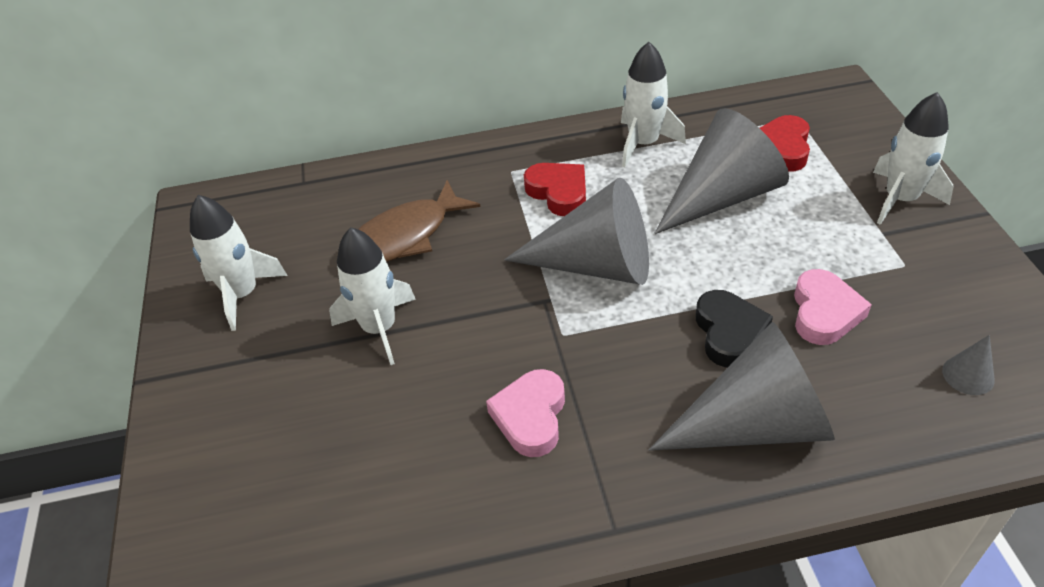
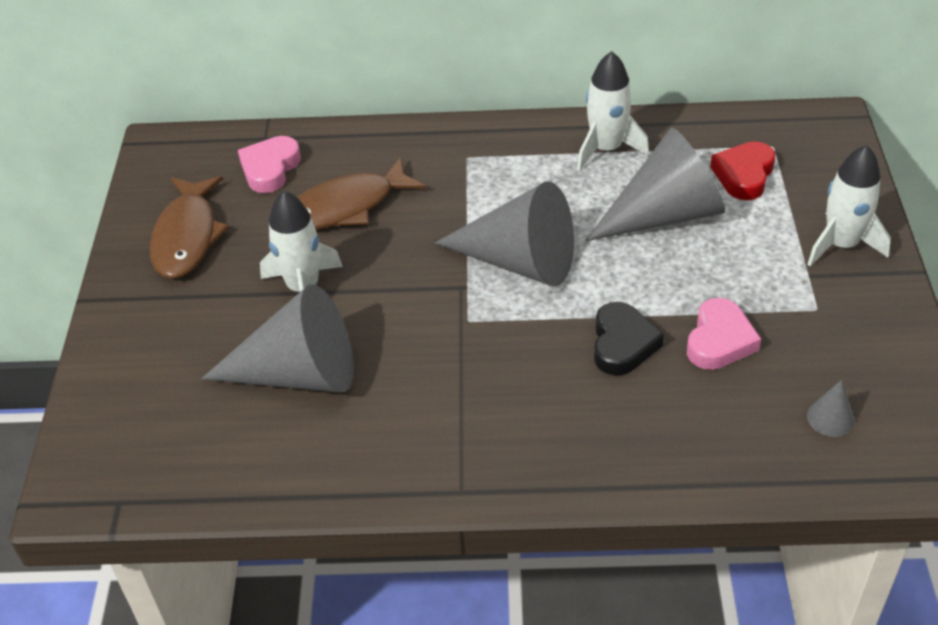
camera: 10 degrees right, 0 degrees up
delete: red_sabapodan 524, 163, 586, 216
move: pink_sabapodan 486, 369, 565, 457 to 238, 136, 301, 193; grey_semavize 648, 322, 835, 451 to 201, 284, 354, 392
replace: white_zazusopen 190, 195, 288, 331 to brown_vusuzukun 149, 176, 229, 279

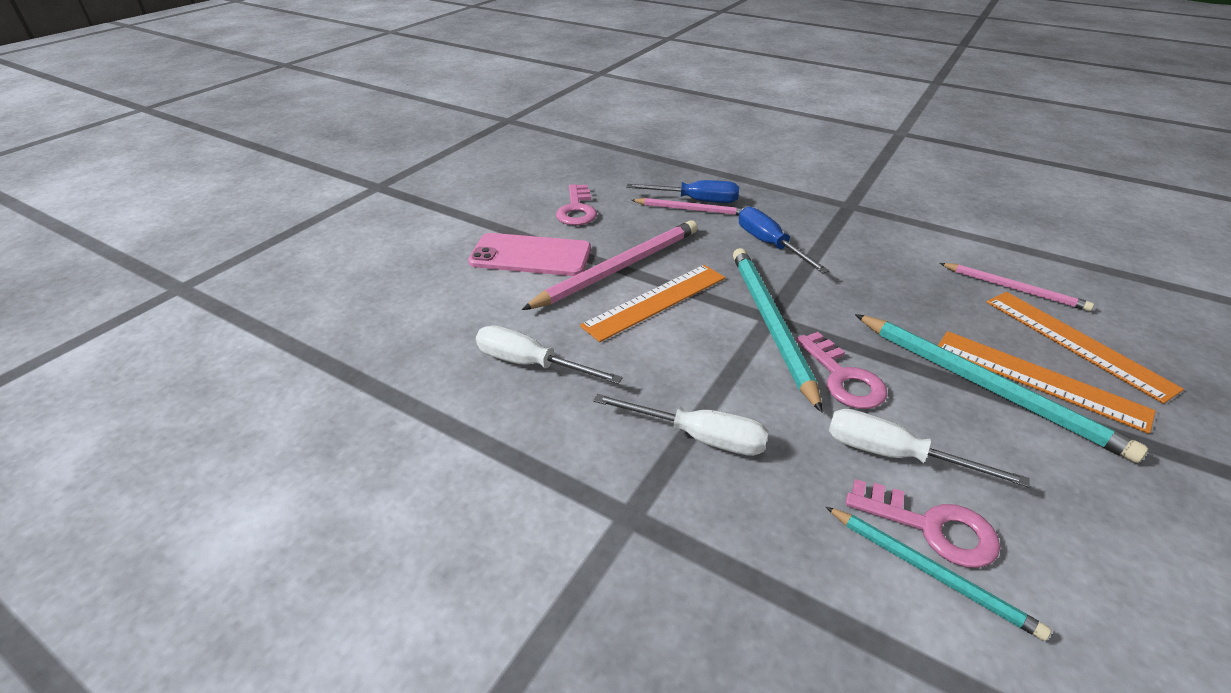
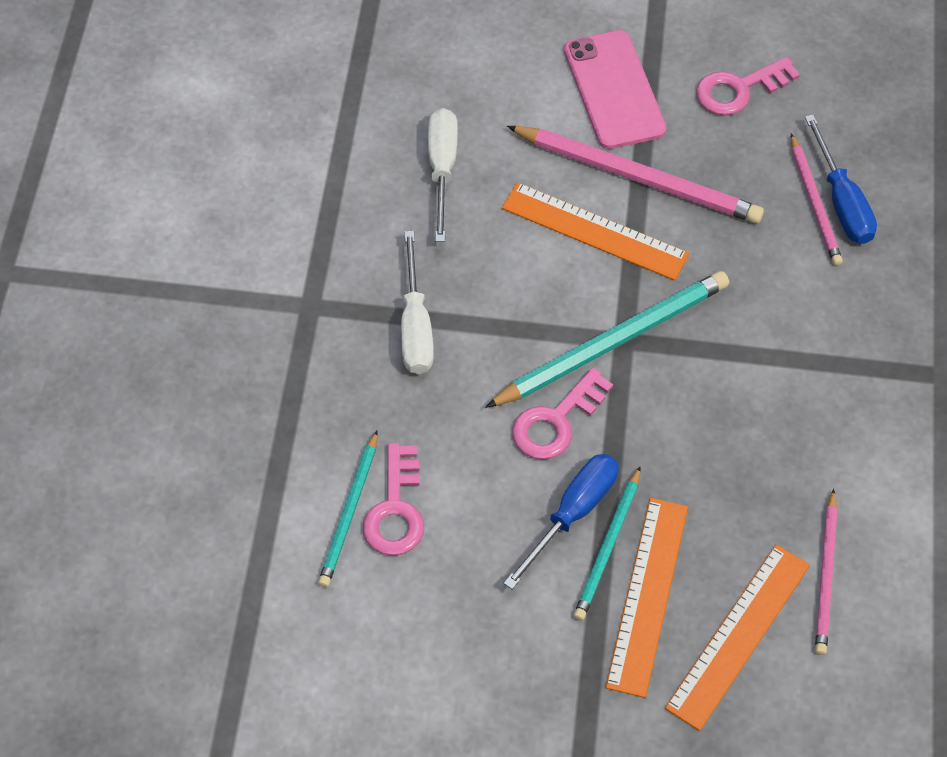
camera: 65 degrees right, 20 degrees up
delete: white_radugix 829, 409, 1030, 488
move: blue_radugix 739, 207, 829, 274 to 504, 454, 619, 589
resize: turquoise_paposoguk 855, 314, 1148, 463 = 574, 466, 641, 621 x0.59

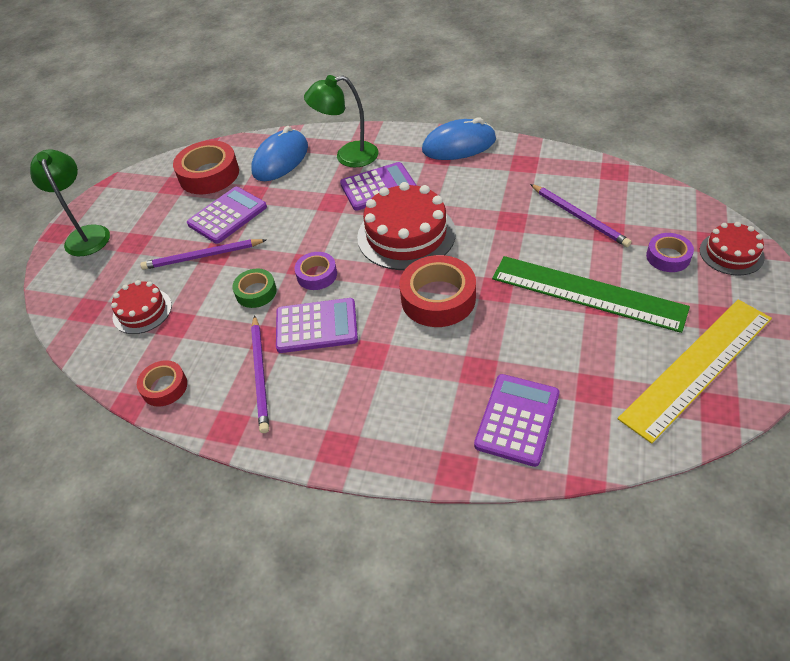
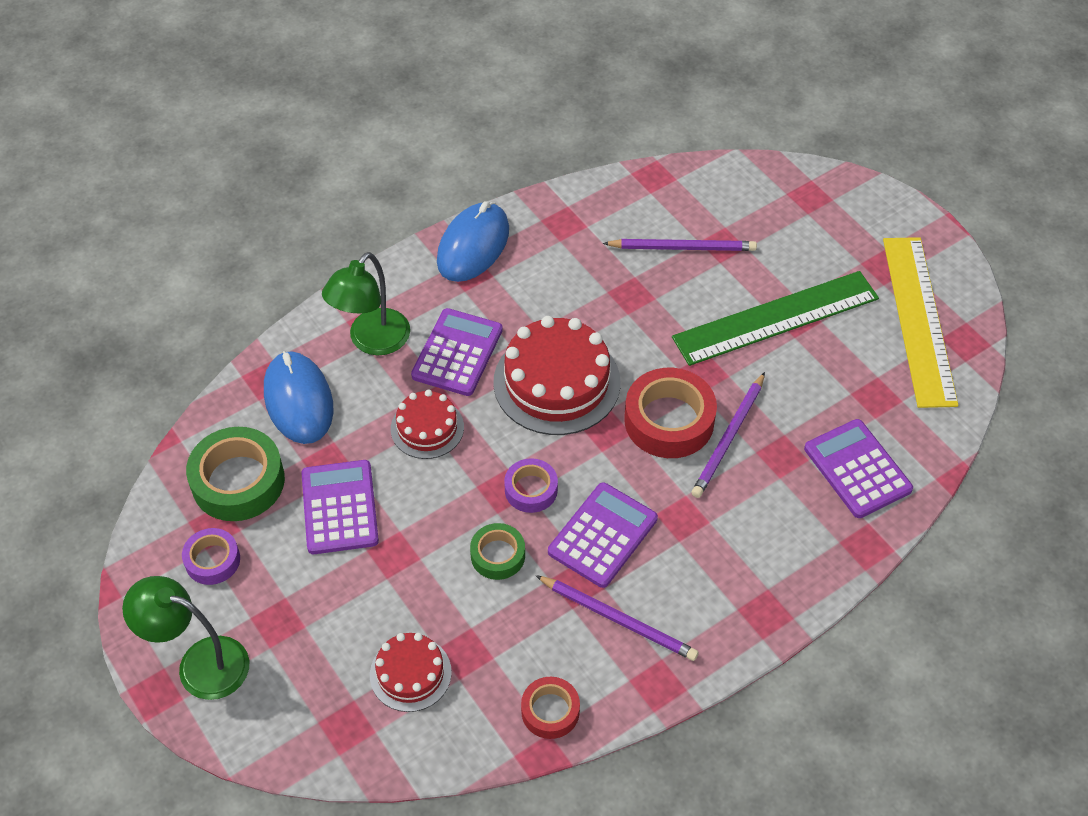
camera: 55 degrees left, 5 degrees up
move: purple_paposoguk 140, 239, 266, 270 to 691, 372, 765, 498; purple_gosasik 646, 233, 694, 272 to 182, 528, 240, 585; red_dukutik 700, 222, 765, 275 to 391, 390, 464, 459
recolor: red_gosasik 173, 140, 239, 194 to green_gosasik 186, 427, 285, 521

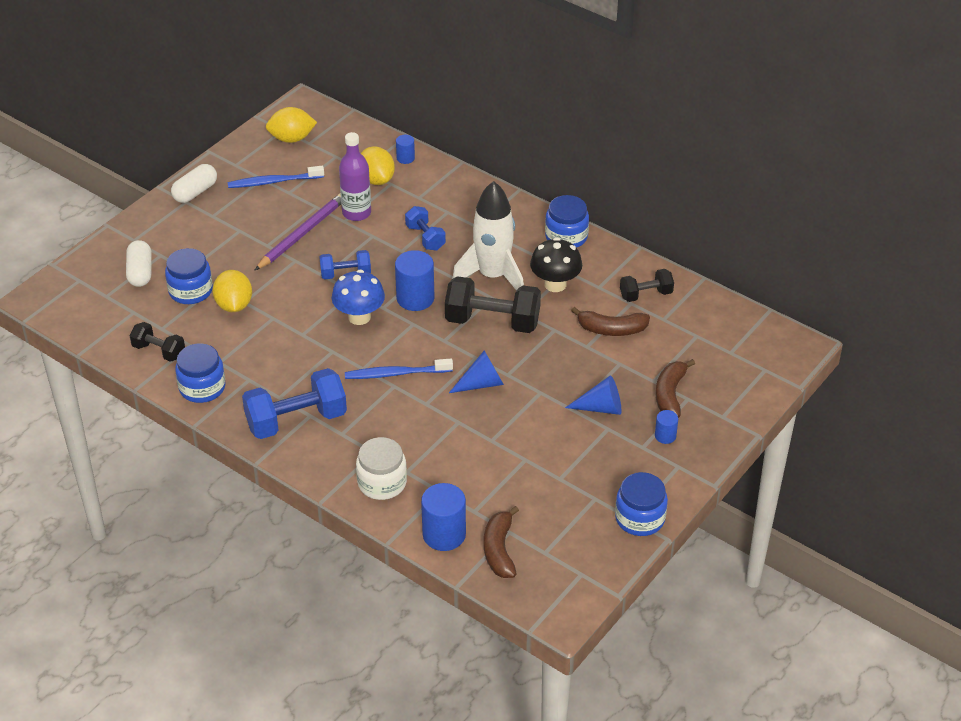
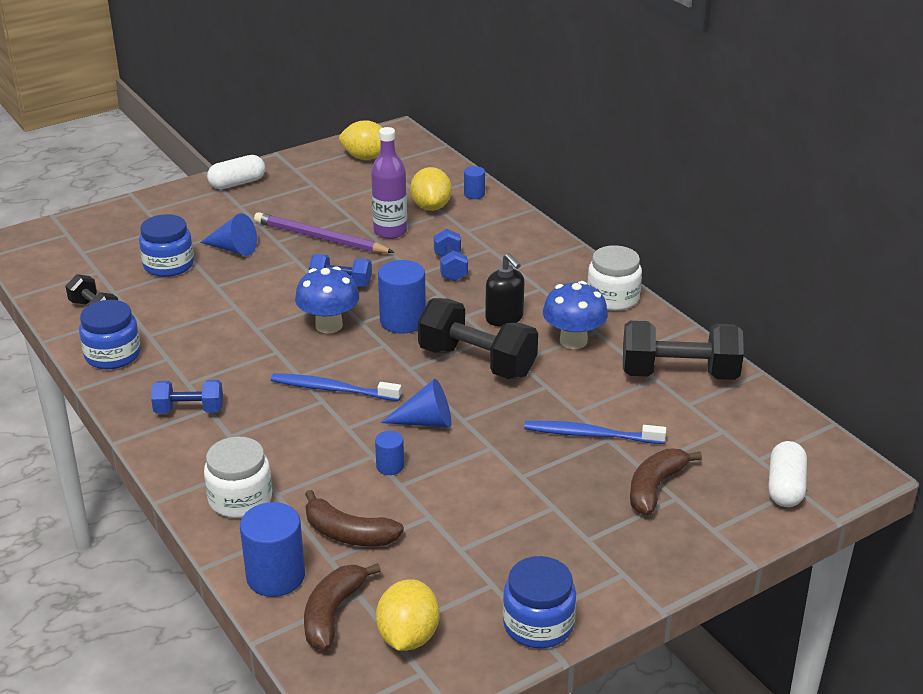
camera: 20 degrees right, 10 degrees down
move: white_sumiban 126, 240, 152, 287 to 768, 441, 807, 507; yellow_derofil 213, 270, 252, 312 to 376, 579, 440, 651; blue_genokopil 228, 166, 324, 188 to 524, 421, 666, 444; blue_semavize 565, 375, 621, 415 to 200, 213, 257, 256; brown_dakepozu 571, 307, 650, 336 to 305, 490, 404, 546; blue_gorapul 655, 410, 678, 444 to 375, 431, 404, 475
replace: white_zazusopen 452, 181, 524, 291 to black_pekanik 485, 253, 525, 326
recolor: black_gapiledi 530, 238, 582, 292 to blue_gapiledi 543, 281, 608, 349; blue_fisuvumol 545, 195, 589, 248 to white_fisuvumol 587, 245, 642, 311
rotate: purple_paposoguk 255, 193, 341, 270 = 254, 212, 395, 253 120 degrees counterclockwise
resize: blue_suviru 242, 368, 347, 439 = 151, 380, 223, 414 x0.56; black_suviru 620, 269, 674, 302 = 623, 321, 744, 380 x1.78

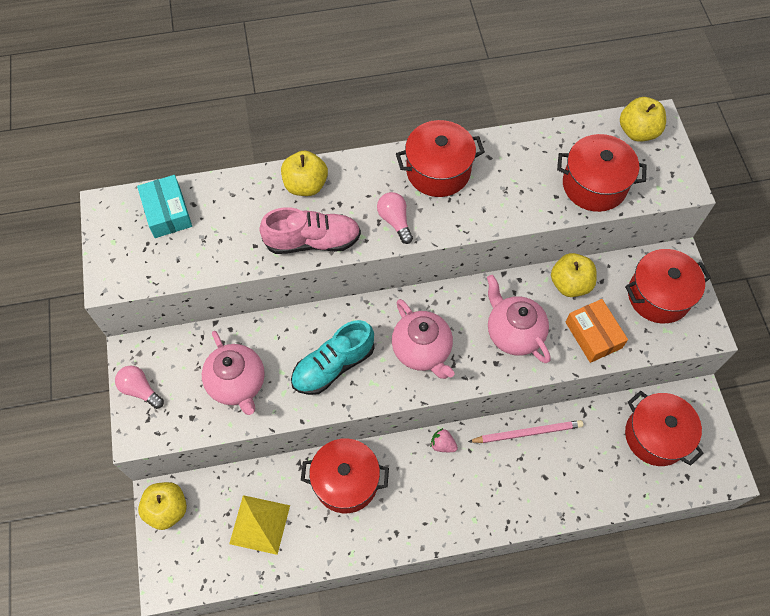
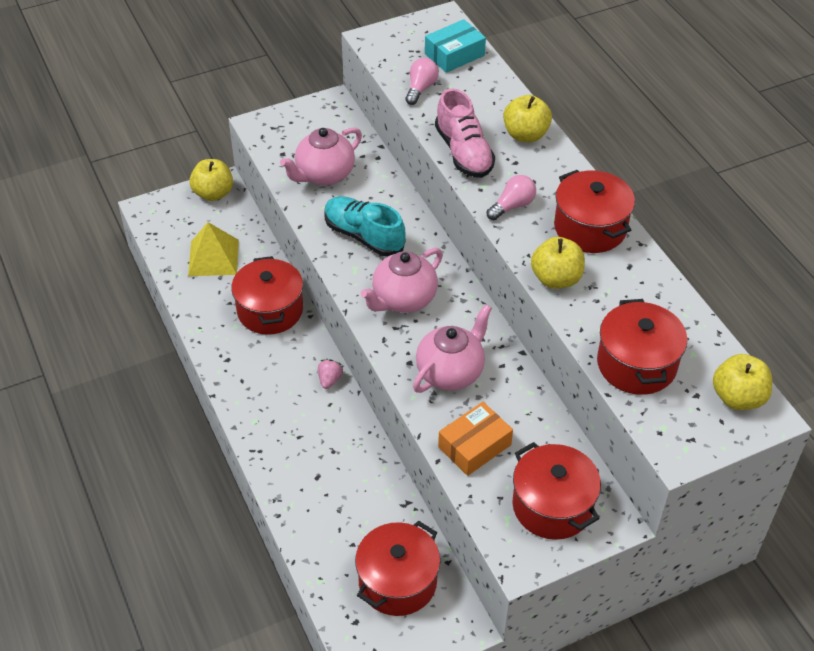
camera: 75 degrees right, 15 degrees down
delete: pink_paposoguk 468, 420, 583, 443
move: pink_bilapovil 115, 366, 164, 409 to 405, 58, 439, 105; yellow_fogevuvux 551, 253, 597, 297 to 531, 237, 585, 289

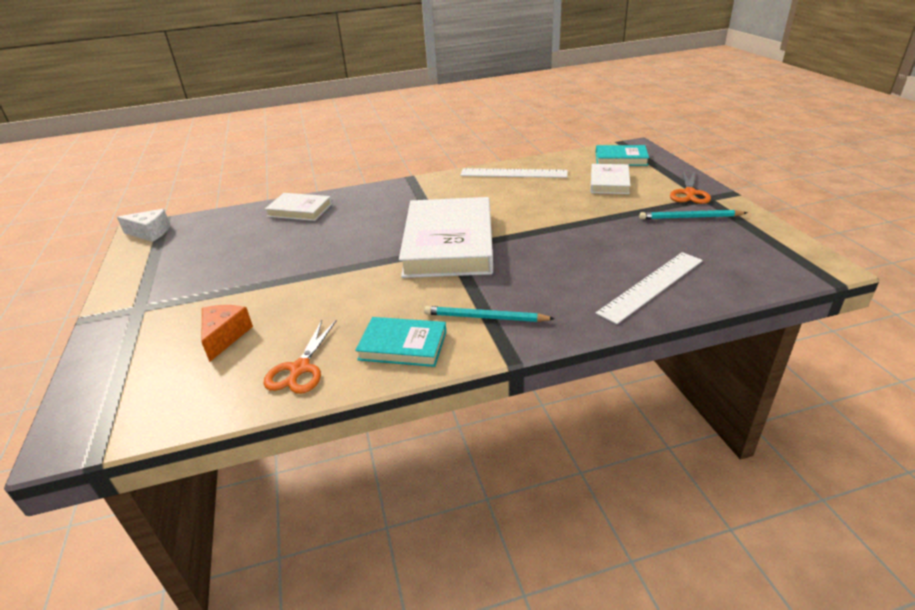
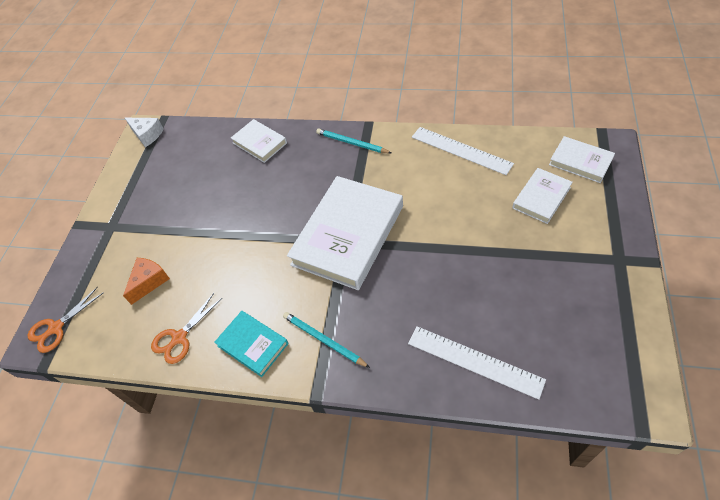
camera: 30 degrees right, 20 degrees up
move: turquoise_paposoguk 639, 210, 747, 219 to 316, 129, 391, 153; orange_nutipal 670, 171, 711, 204 to 27, 287, 104, 353
recolor: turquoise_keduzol 596, 145, 649, 166 to white_keduzol 549, 136, 615, 183
rotate: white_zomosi 596, 252, 703, 324 = 408, 326, 546, 400 45 degrees clockwise

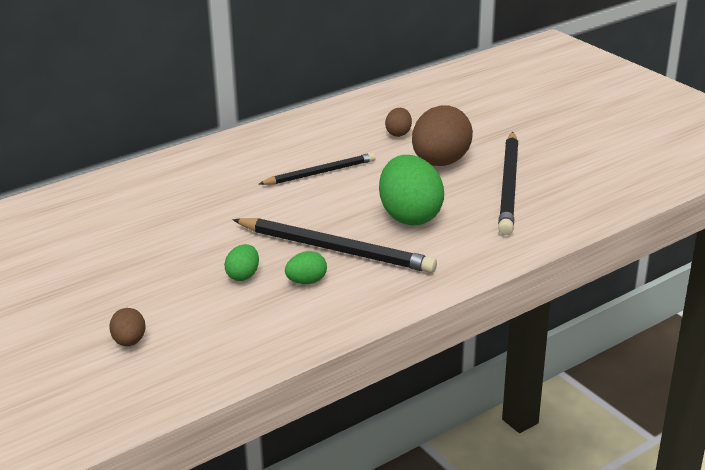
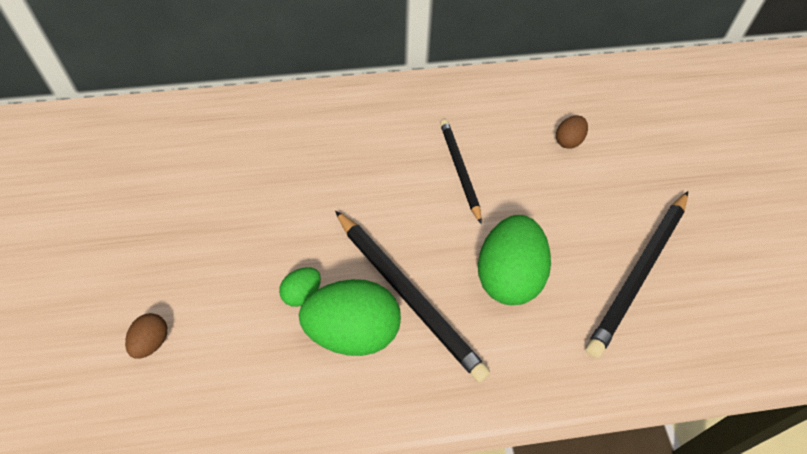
camera: 25 degrees right, 25 degrees up
delete: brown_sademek 412, 105, 473, 166
rotate: black_paposoguk 259, 153, 376, 185 = 440, 119, 482, 224 105 degrees counterclockwise
resize: green_sademek 285, 251, 327, 284 = 299, 279, 401, 356 x2.09

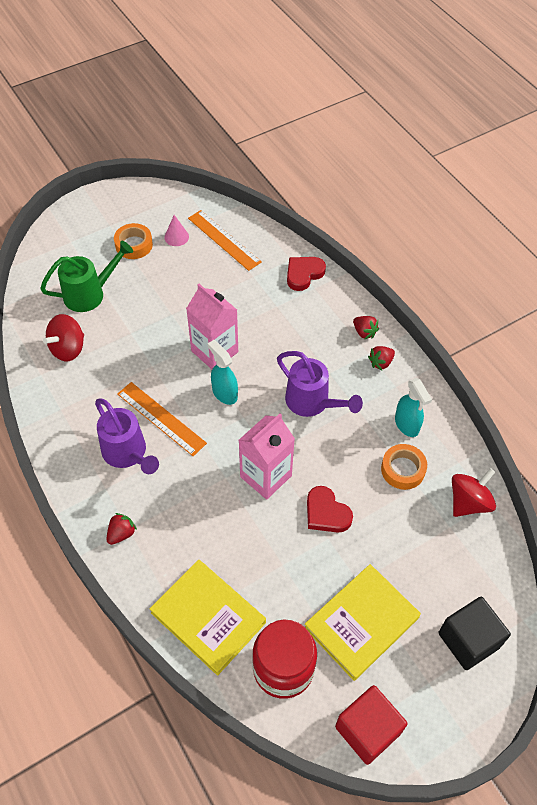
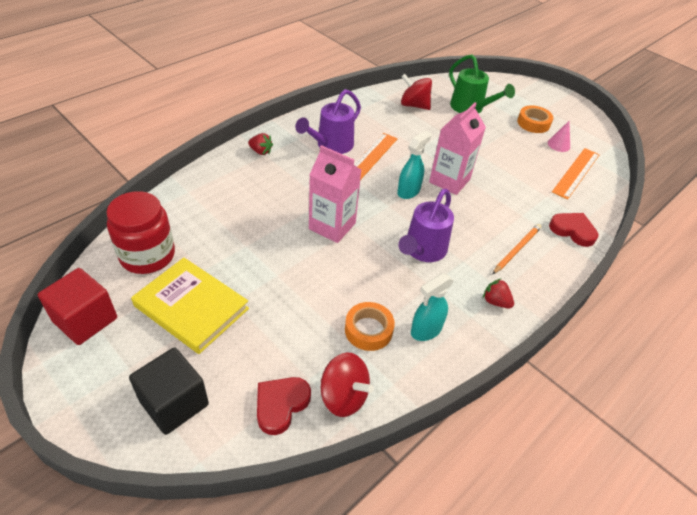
camera: 75 degrees right, 10 degrees down
delete: yellow_keduzol 150, 559, 266, 676; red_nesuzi 353, 316, 379, 340
insert: orange_paposoguk 493, 224, 542, 274
move: red_sabapodan 307, 486, 353, 533 to 257, 377, 311, 435

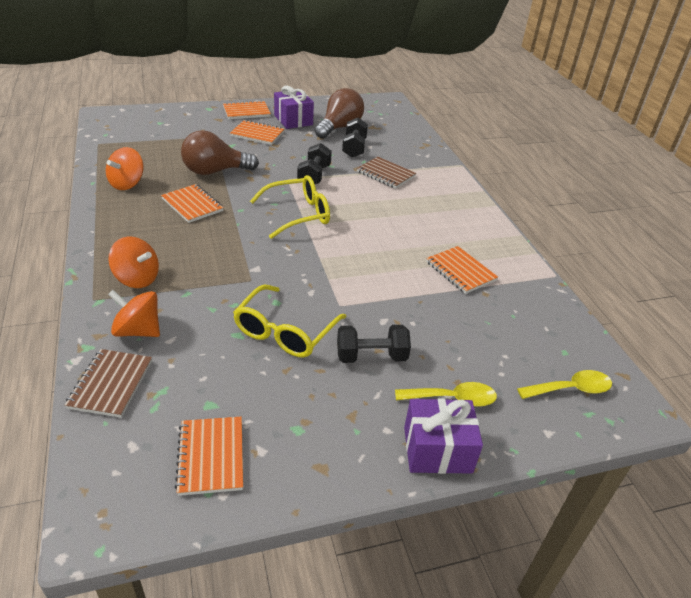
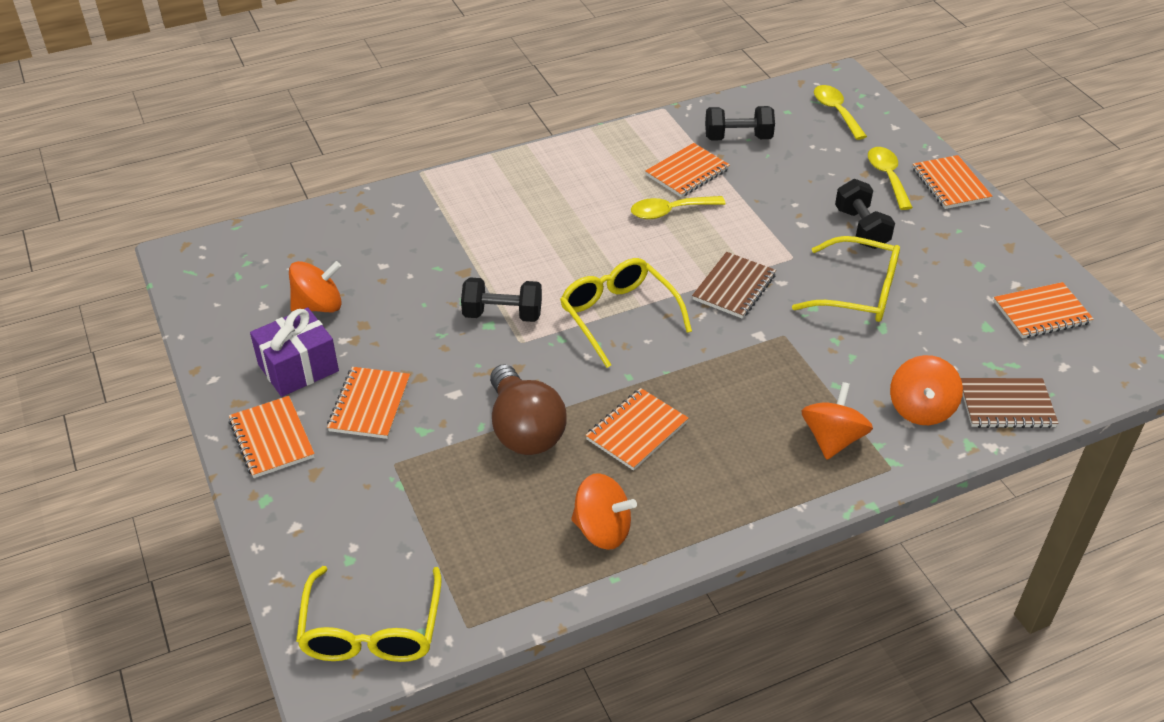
camera: 95 degrees left, 5 degrees up
insert: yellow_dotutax 296, 566, 442, 662; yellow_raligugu 631, 196, 725, 219
move: black_suviru 342, 118, 368, 158 to 705, 106, 775, 141; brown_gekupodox 357, 157, 416, 189 to 692, 252, 776, 319
replace: brown_bilapovil 315, 88, 364, 139 to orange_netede 289, 261, 342, 312; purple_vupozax 404, 398, 483, 474 to orange_gekupodox 913, 155, 992, 209

